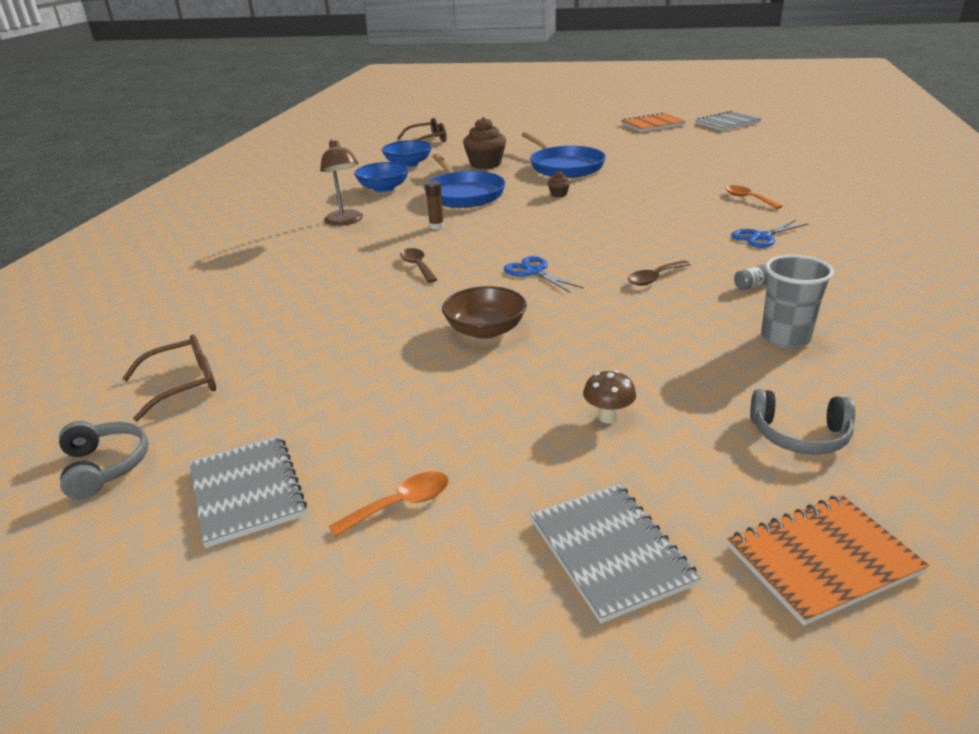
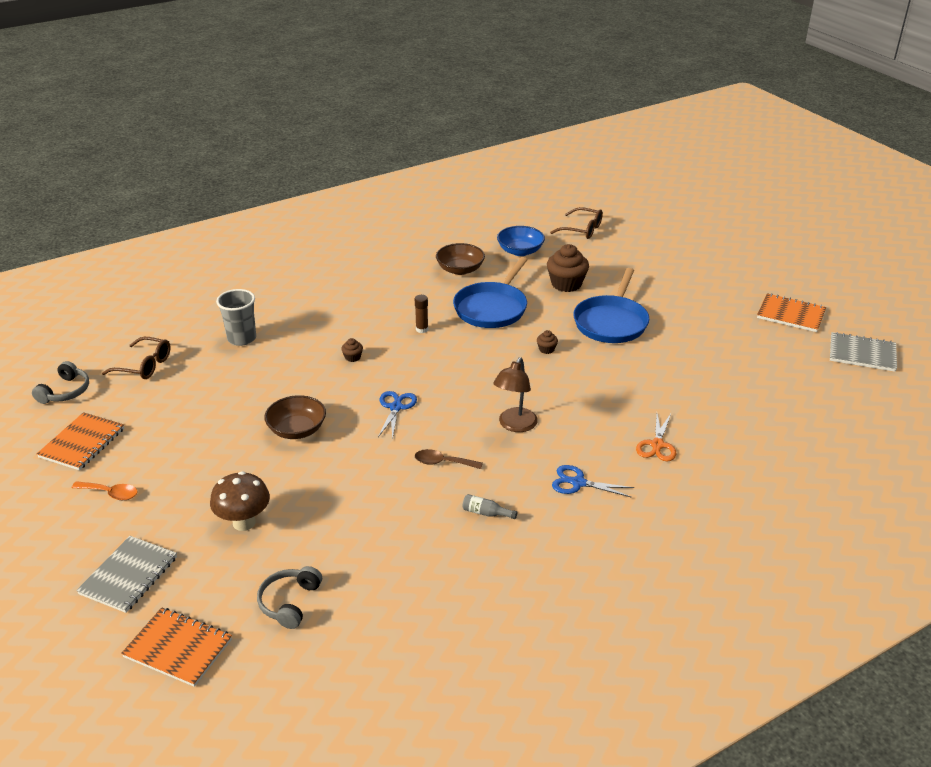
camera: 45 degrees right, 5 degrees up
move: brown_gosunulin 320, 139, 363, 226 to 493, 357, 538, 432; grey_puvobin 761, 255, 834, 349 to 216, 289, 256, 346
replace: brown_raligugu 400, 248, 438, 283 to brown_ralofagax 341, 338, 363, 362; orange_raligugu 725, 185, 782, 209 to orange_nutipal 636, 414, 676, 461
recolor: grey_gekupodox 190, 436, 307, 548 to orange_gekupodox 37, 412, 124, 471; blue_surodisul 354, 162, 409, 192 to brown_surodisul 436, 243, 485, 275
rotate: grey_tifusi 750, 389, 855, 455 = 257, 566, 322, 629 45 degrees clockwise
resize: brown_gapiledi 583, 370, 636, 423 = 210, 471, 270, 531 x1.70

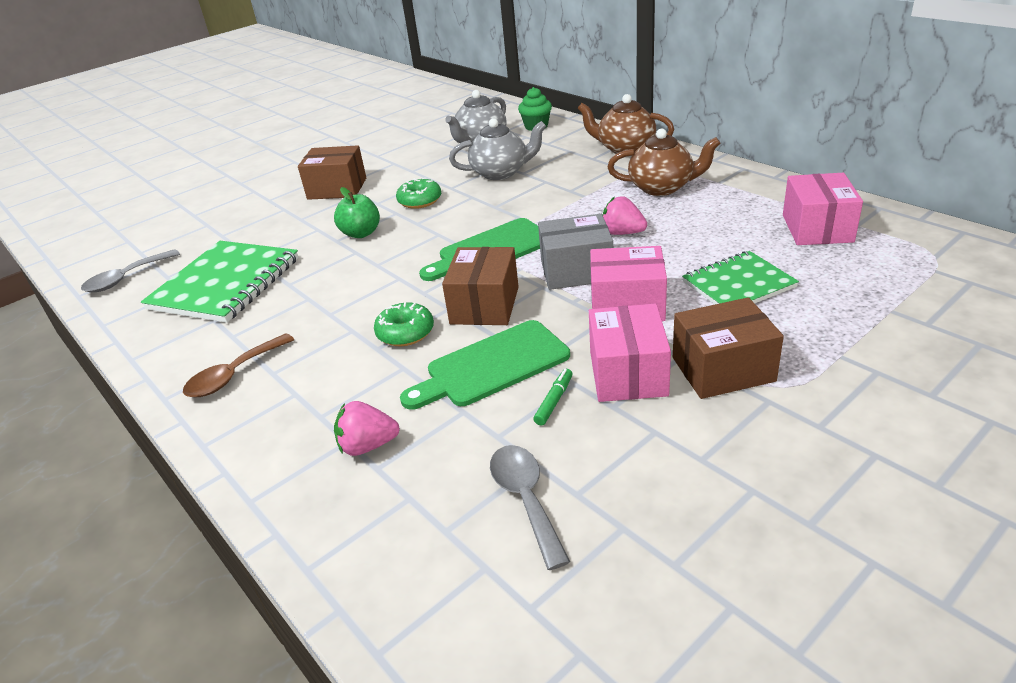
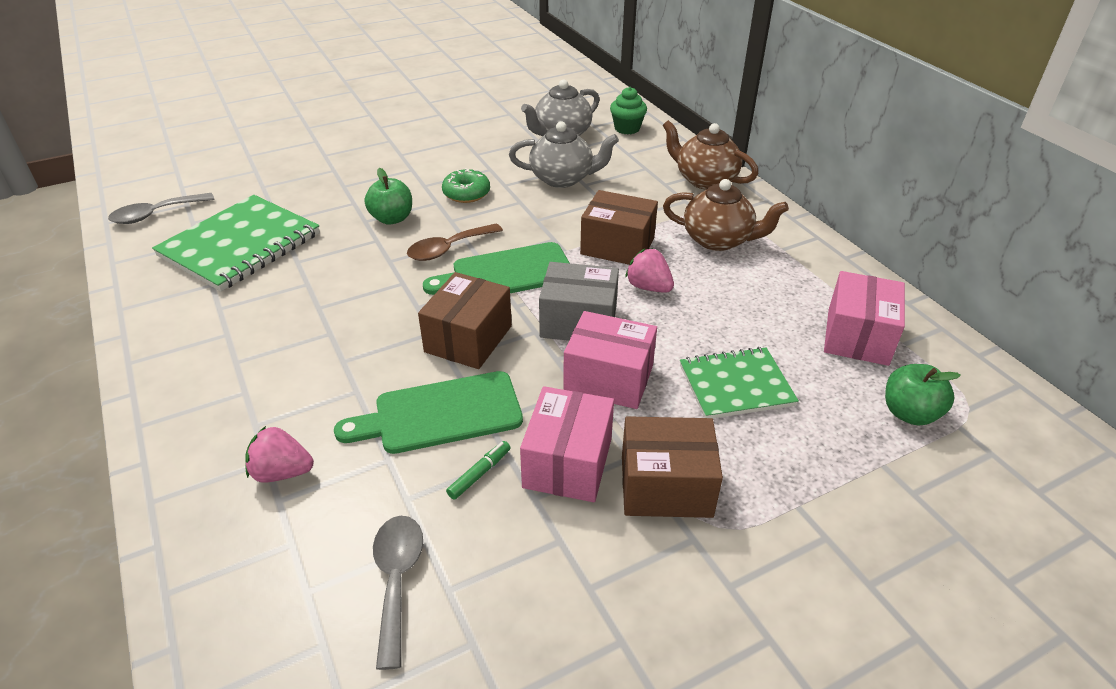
camera: 10 degrees right, 5 degrees up
delete: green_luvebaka 374, 303, 434, 346
insert: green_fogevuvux 885, 364, 961, 426
move: brown_raligugu 183, 333, 294, 397 to 407, 224, 503, 261; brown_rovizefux 298, 145, 366, 200 to 580, 190, 658, 265

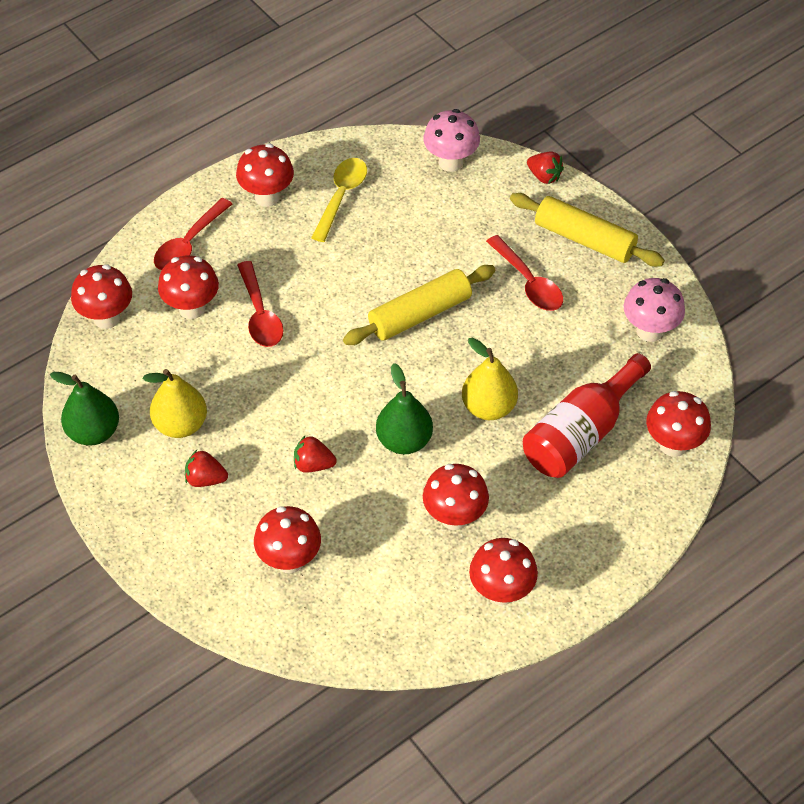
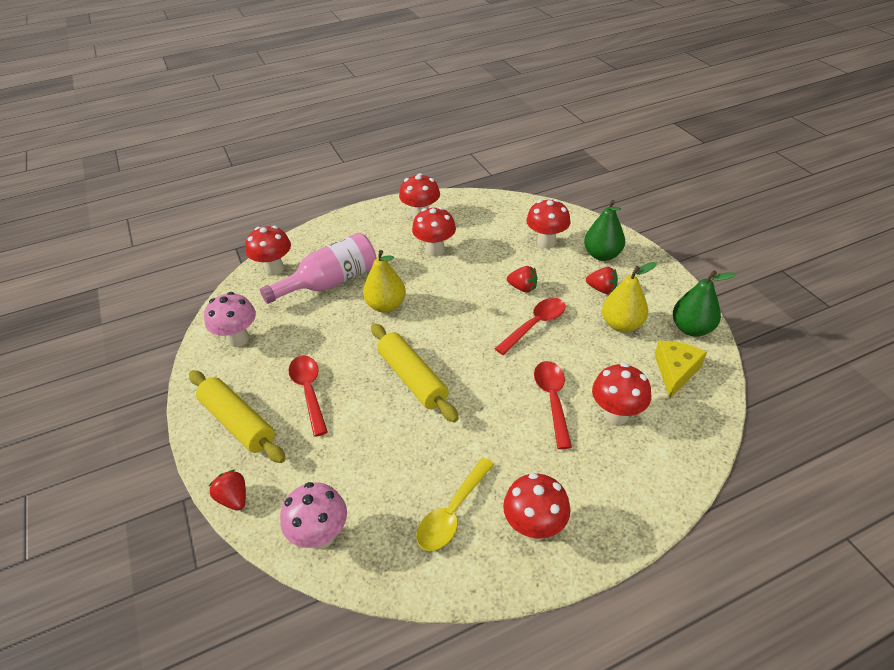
camera: 165 degrees left, 10 degrees down
delete: red_gapiledi 71, 265, 132, 329
insert: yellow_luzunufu 655, 341, 707, 399
move: red_raligugu 154, 198, 232, 270 to 494, 298, 566, 355; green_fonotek 376, 363, 433, 454 to 584, 200, 625, 261
recolor: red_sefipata 523, 353, 651, 478 to pink_sefipata 260, 233, 377, 304
rotate: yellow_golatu 343, 265, 495, 345 = 371, 323, 459, 422 75 degrees clockwise

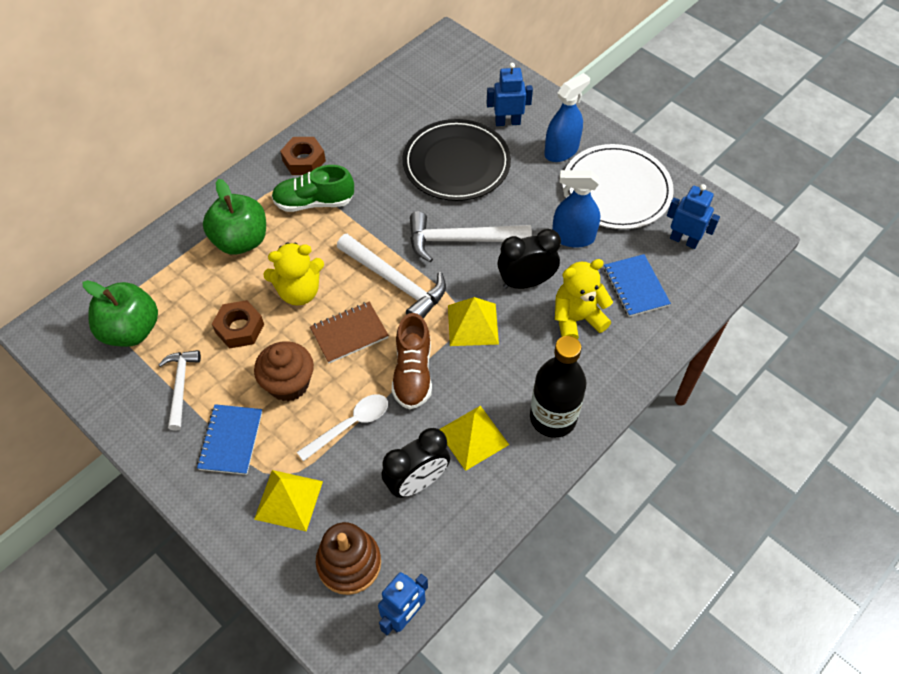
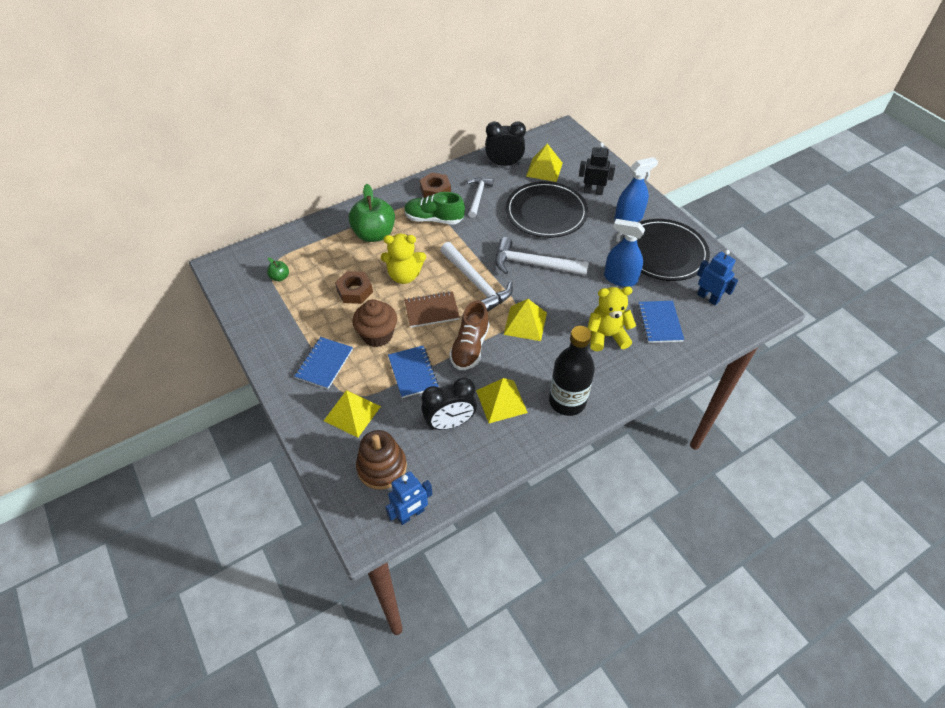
camera: 15 degrees right, 5 degrees down
insert: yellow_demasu 526, 144, 563, 182
move: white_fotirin 158, 350, 201, 431 to 467, 178, 494, 218; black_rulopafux 498, 229, 561, 289 to 485, 121, 526, 166
replace: white_raligugu 297, 394, 388, 461 to blue_gekupodox 388, 346, 439, 398
recolor: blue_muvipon 487, 62, 533, 126 to black_muvipon 579, 143, 616, 195; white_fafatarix 562, 144, 674, 229 to black_fafatarix 622, 219, 710, 281
resize: green_fogevuvux 83, 280, 158, 347 = 267, 257, 289, 281 x0.44

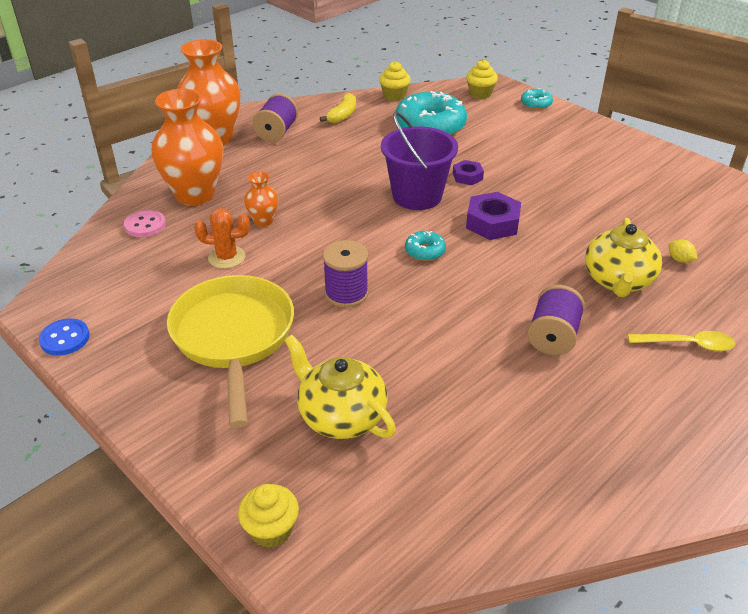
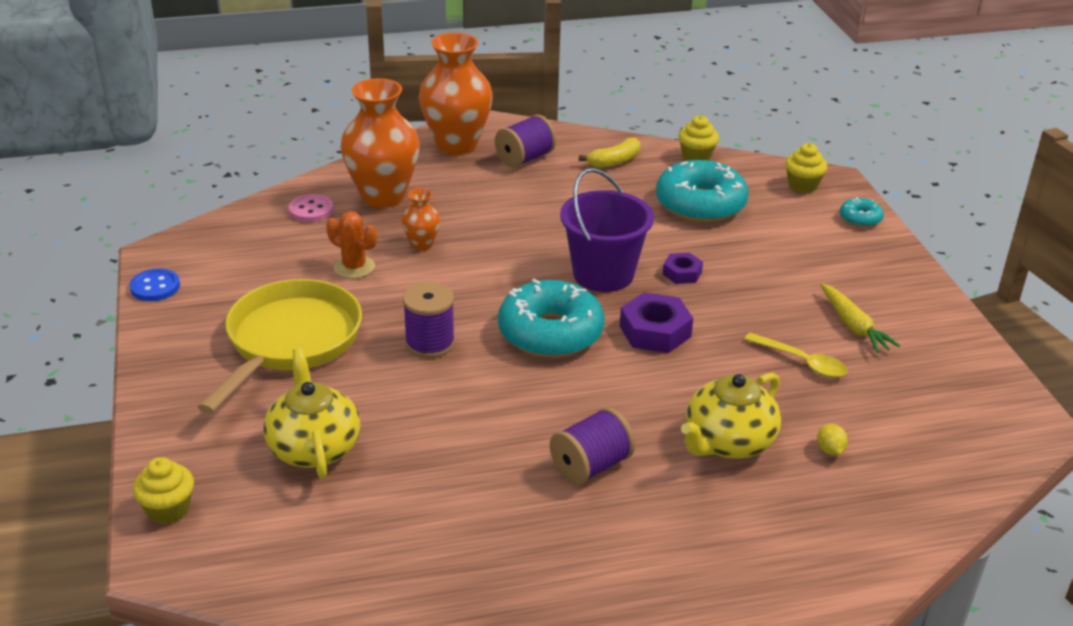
camera: 30 degrees right, 5 degrees down
insert: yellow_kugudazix 820, 283, 900, 353
move: yellow_raligugu 628, 331, 735, 351 to 744, 333, 848, 377
resize: turquoise_luvebaka 405, 231, 446, 261 = 498, 279, 604, 358 x2.17

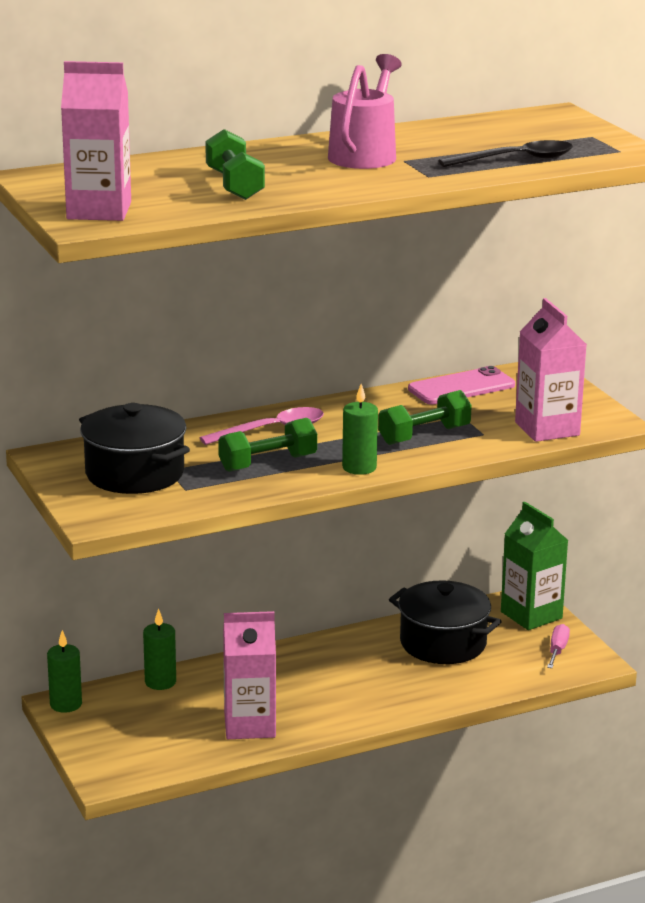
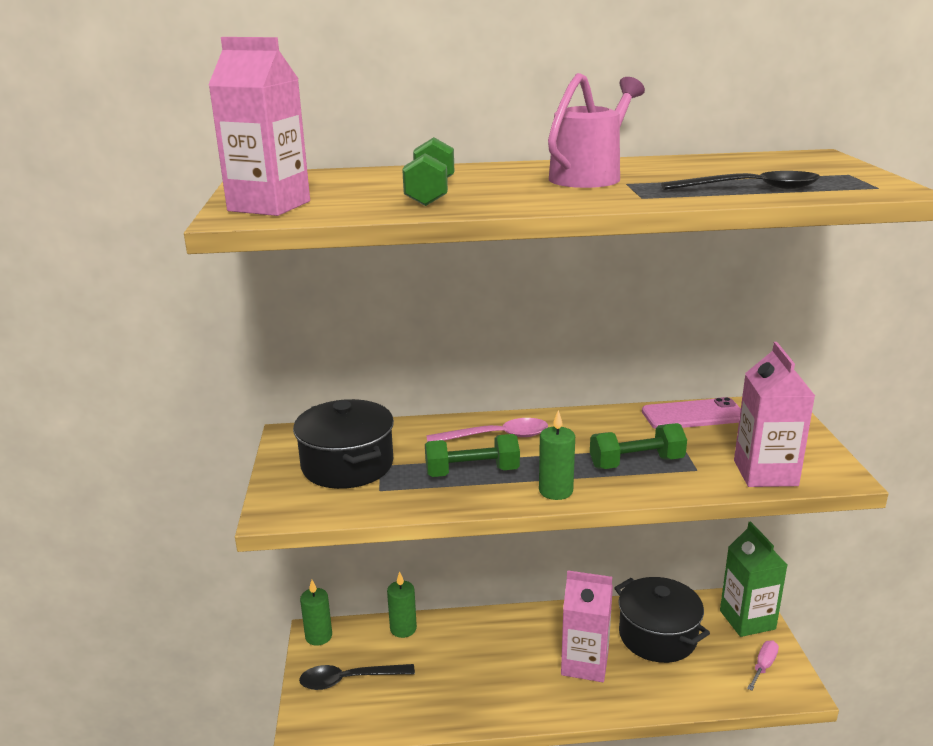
camera: 20 degrees right, 0 degrees up
insert: black_raligugu 299, 664, 415, 690
move: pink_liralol 223, 611, 276, 739 to 561, 570, 613, 682

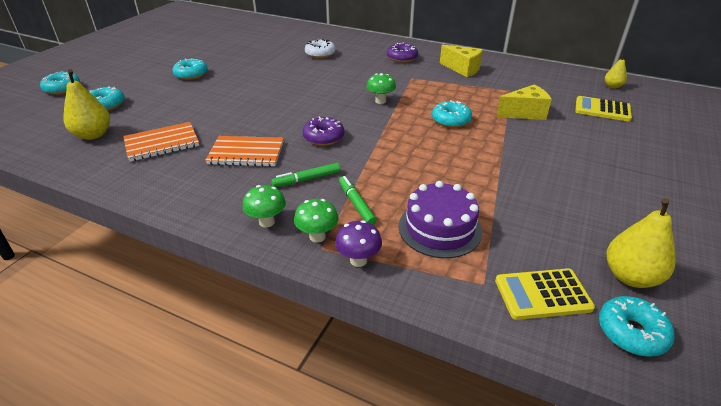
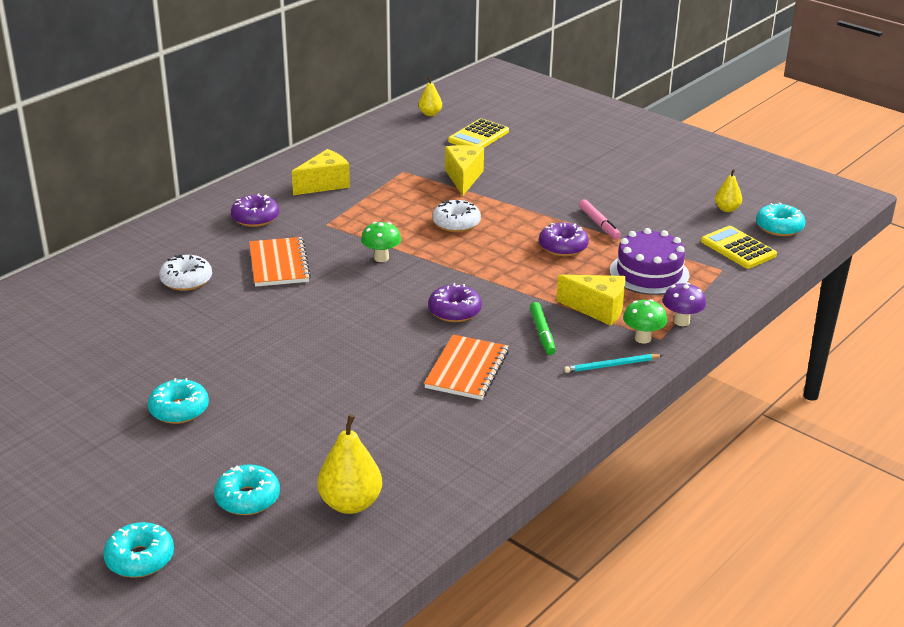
camera: 75 degrees left, 5 degrees down
insert: purple_luvebaka 539, 223, 589, 256; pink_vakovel 579, 199, 621, 239
move: orange_gekupodox 123, 122, 199, 162 to 249, 237, 311, 287
replace: green_gapiledi 242, 185, 286, 228 to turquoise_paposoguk 564, 354, 663, 373; green_vakovel 339, 176, 377, 225 to yellow_luzunufu 556, 275, 625, 326
recolor: turquoise_luvebaka 432, 100, 472, 128 to white_luvebaka 433, 200, 481, 232
rotate: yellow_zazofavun 495, 268, 595, 320 = 701, 226, 777, 269 135 degrees clockwise
resize: yellow_fonotek 607, 198, 676, 288 = 715, 169, 742, 212 x0.58

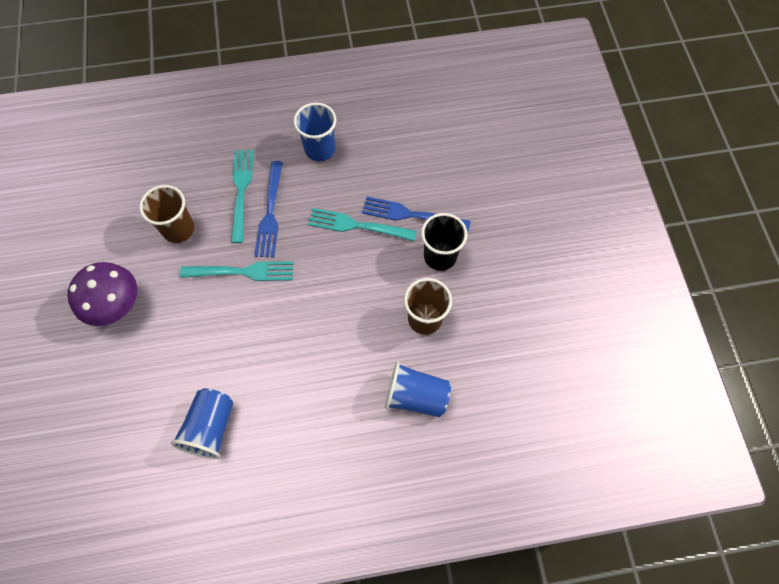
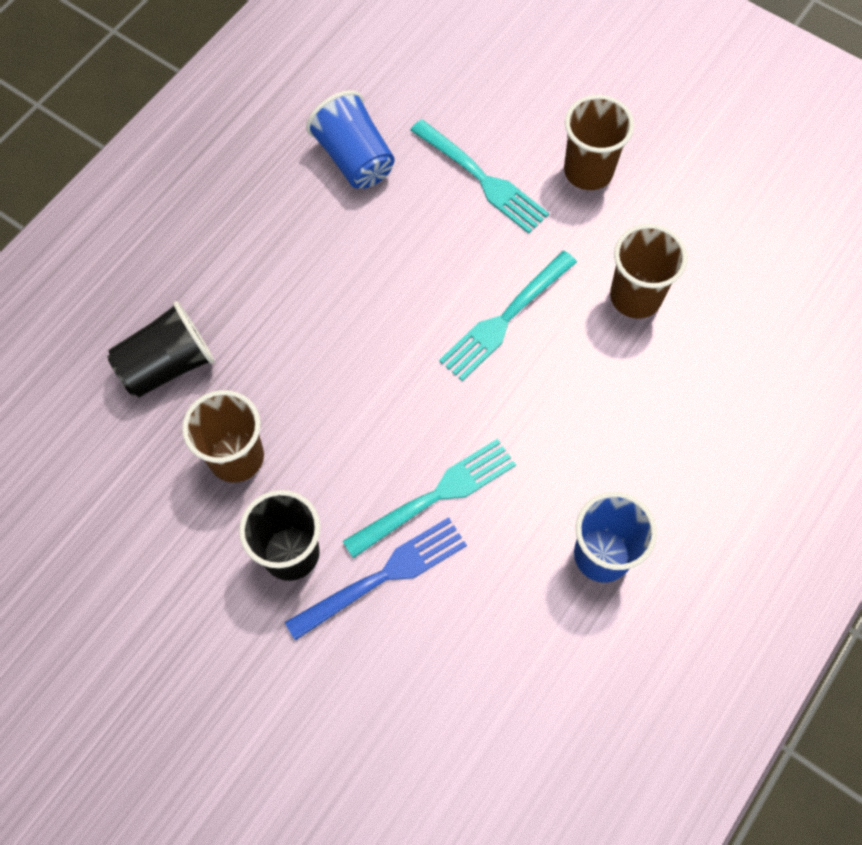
camera: 135 degrees right, 0 degrees up
delete: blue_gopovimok 254, 161, 283, 258
move: turquoise_gopovimok 231, 150, 254, 243 to 411, 119, 549, 233
replace: purple_gapiledi 67, 262, 137, 326 to brown_puvobin 564, 95, 634, 190
recolor: blue_puvobin 385, 362, 451, 417 to black_puvobin 107, 301, 215, 397

